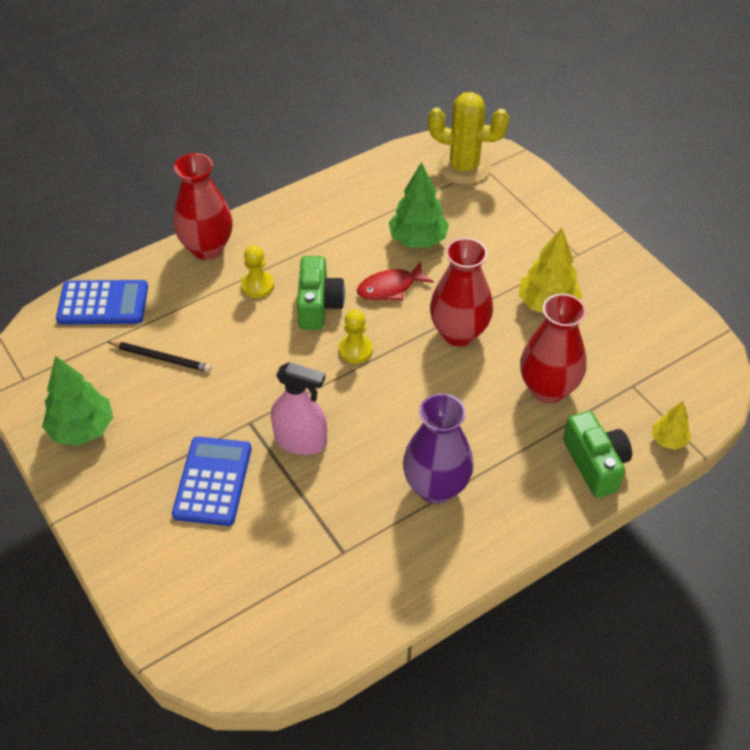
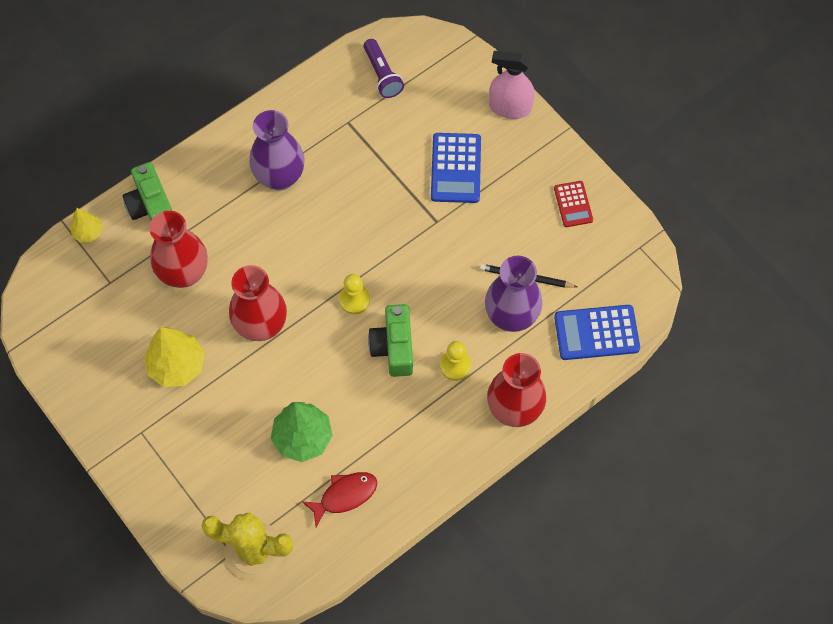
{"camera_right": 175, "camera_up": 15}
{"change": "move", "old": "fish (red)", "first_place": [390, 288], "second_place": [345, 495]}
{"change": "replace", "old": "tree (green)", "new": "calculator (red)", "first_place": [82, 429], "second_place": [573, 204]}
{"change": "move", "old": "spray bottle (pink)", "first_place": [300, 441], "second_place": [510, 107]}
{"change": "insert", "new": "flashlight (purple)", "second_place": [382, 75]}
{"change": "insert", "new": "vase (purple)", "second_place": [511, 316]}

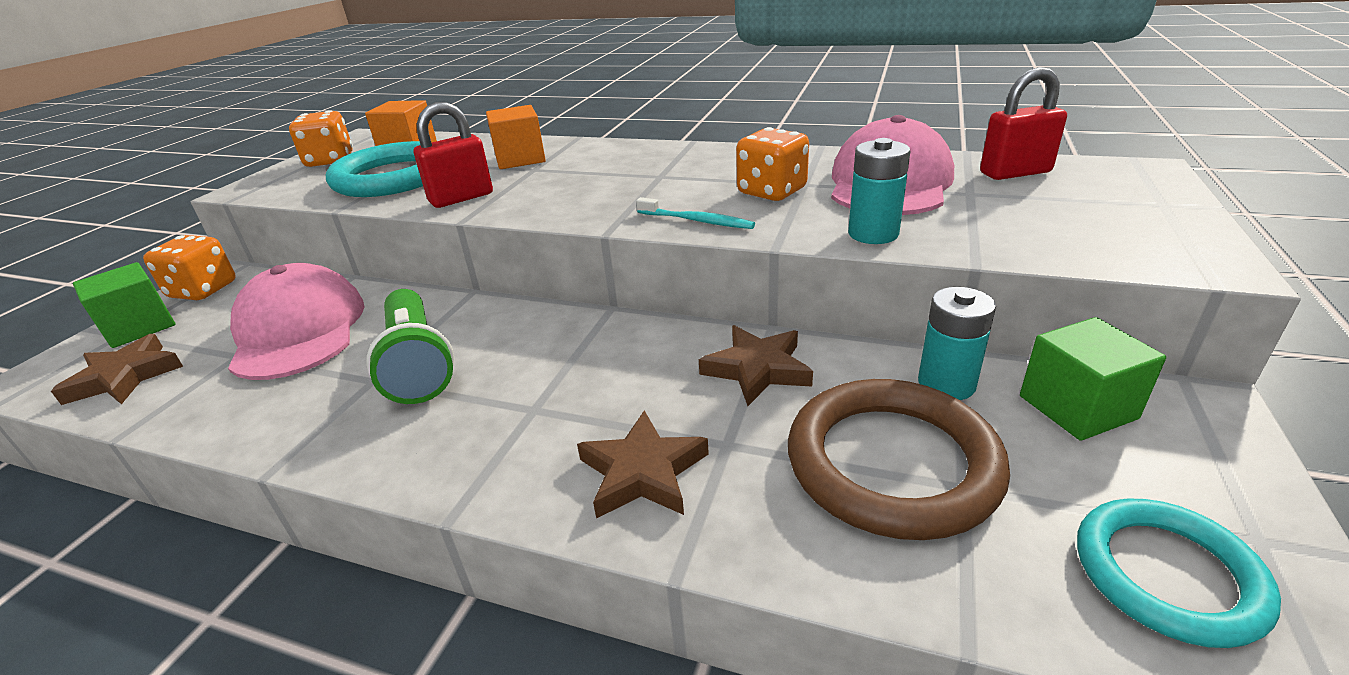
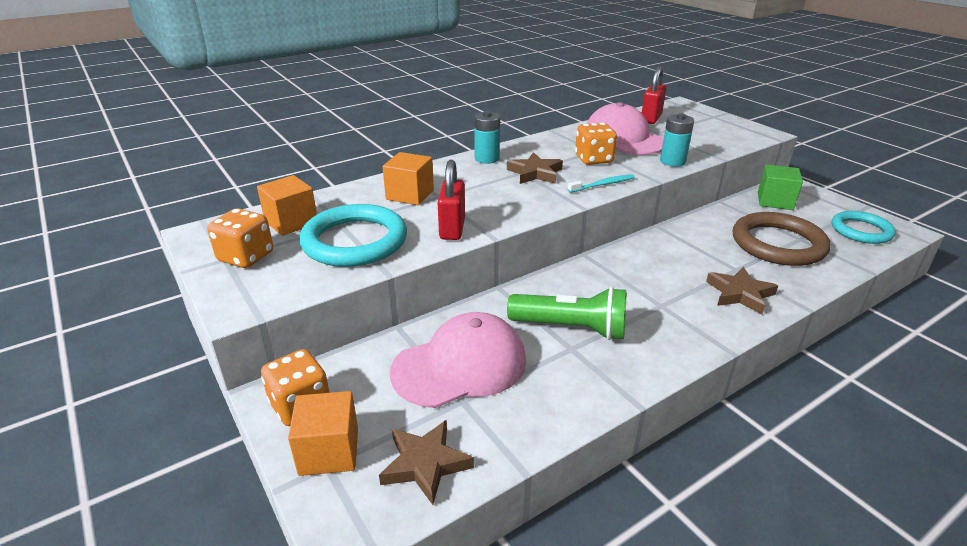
{"camera_right": -55, "camera_up": 0}
{"change": "recolor", "old": "cube (green)", "new": "cube (orange)", "first_place": [139, 327], "second_place": [329, 451]}
{"change": "rotate", "old": "cap (pink)", "first_place": [299, 330], "second_place": [460, 365], "degrees": 135}
{"change": "move", "old": "battery (turquoise)", "first_place": [946, 384], "second_place": [487, 158]}
{"change": "move", "old": "star (brown)", "first_place": [757, 369], "second_place": [535, 173]}

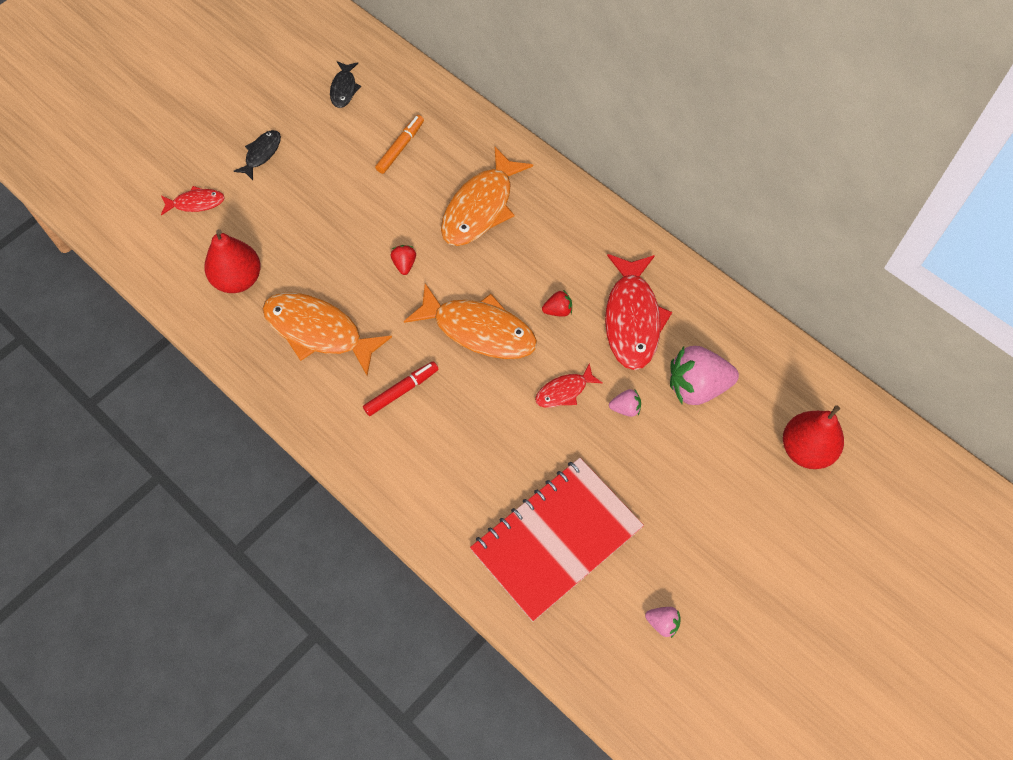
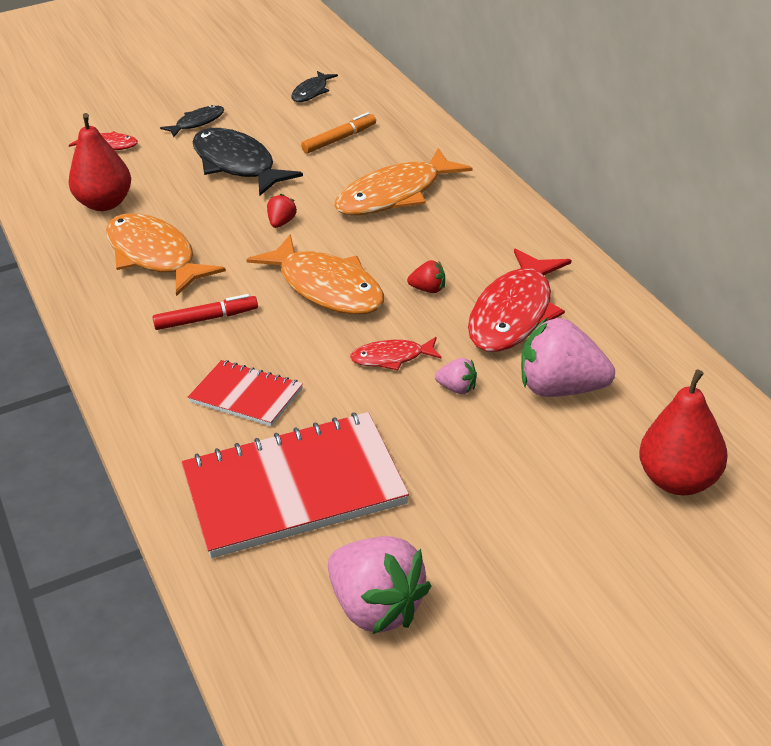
{"camera_right": 25, "camera_up": -25}
{"change": "resize", "old": "strawberry (pink)", "first_place": [662, 623], "second_place": [377, 608], "factor": 2.16}
{"change": "insert", "new": "fish (black)", "second_place": [237, 164]}
{"change": "insert", "new": "notebook (red)", "second_place": [246, 395]}

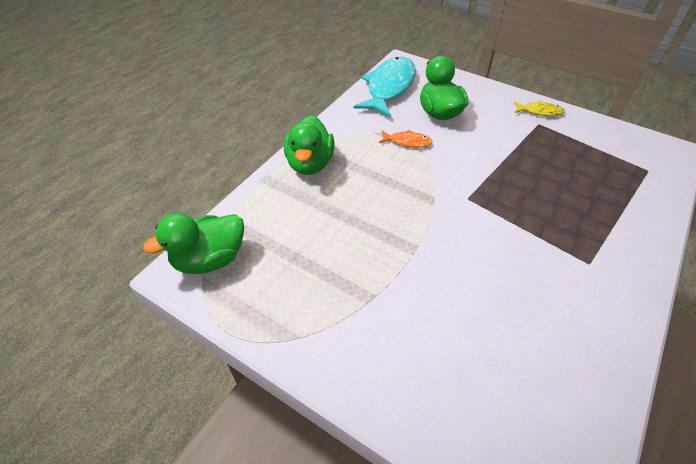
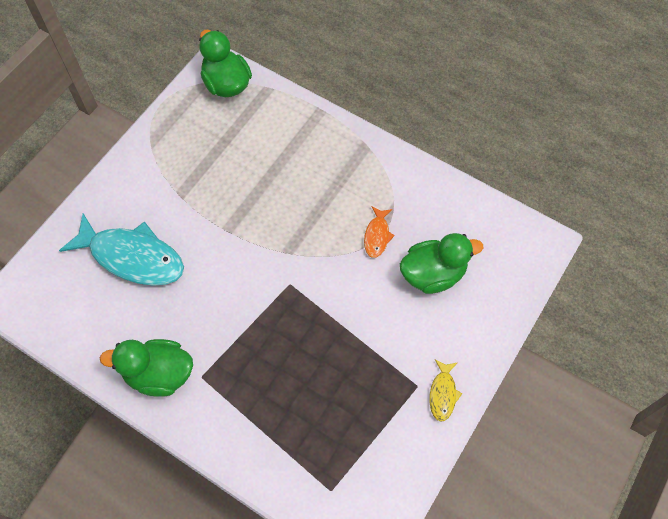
{"camera_right": 90, "camera_up": 15}
{"change": "move", "old": "fish (turquoise)", "first_place": [389, 87], "second_place": [132, 257]}
{"change": "move", "old": "duck (green)", "first_place": [310, 164], "second_place": [159, 374]}

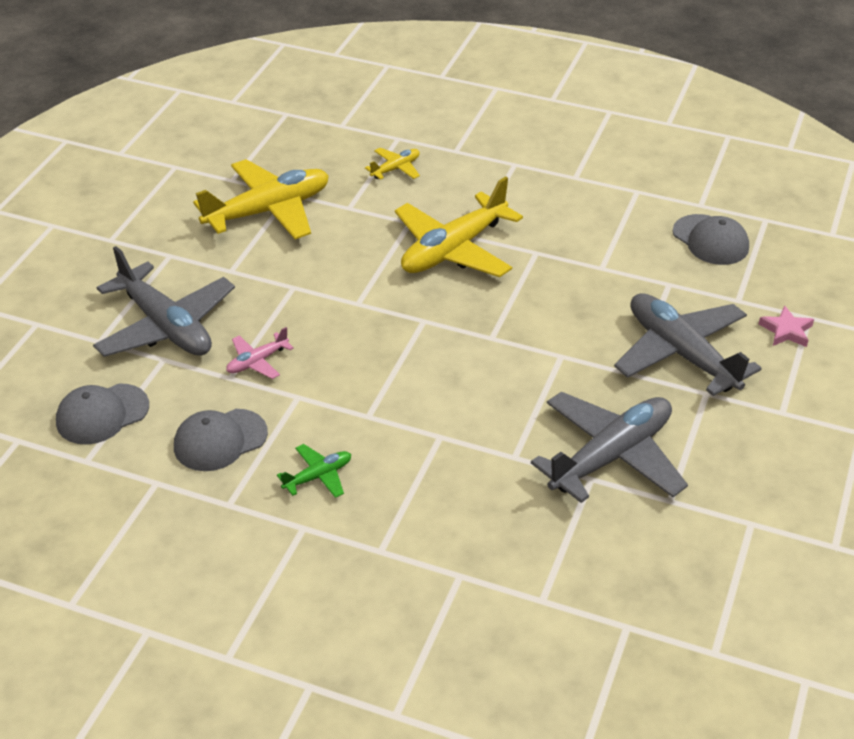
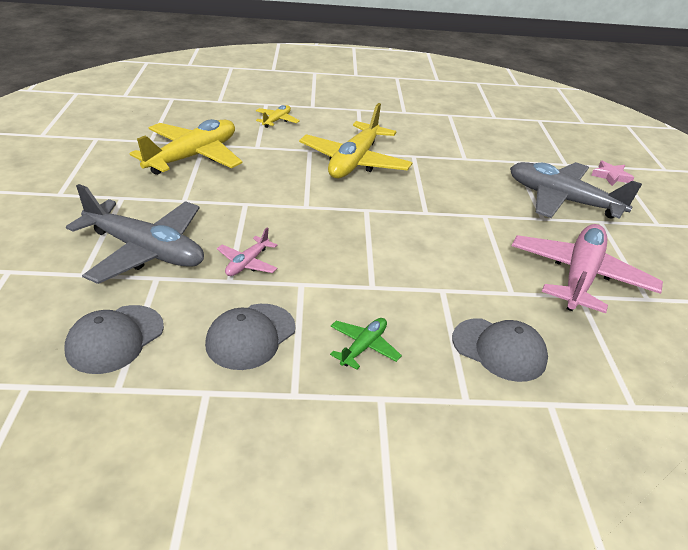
{"camera_right": -25, "camera_up": -5}
{"change": "move", "old": "cap (grey)", "first_place": [710, 240], "second_place": [499, 349]}
{"change": "recolor", "old": "plane (grey)", "new": "plane (pink)", "first_place": [611, 456], "second_place": [580, 277]}

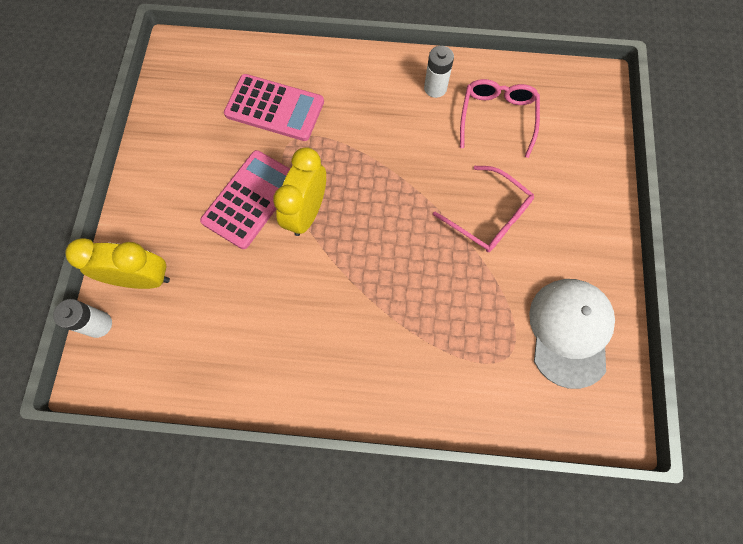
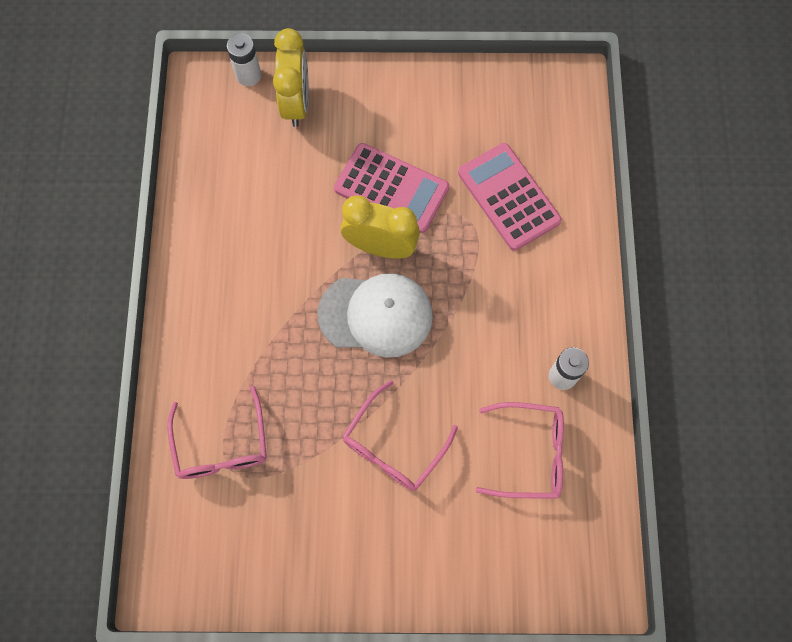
{"camera_right": 85, "camera_up": 0}
{"change": "rotate", "old": "calculator (pink)", "first_place": [274, 108], "second_place": [508, 197], "degrees": 135}
{"change": "move", "old": "cap (white)", "first_place": [569, 331], "second_place": [376, 315]}
{"change": "insert", "new": "glasses (pink)", "second_place": [221, 445]}

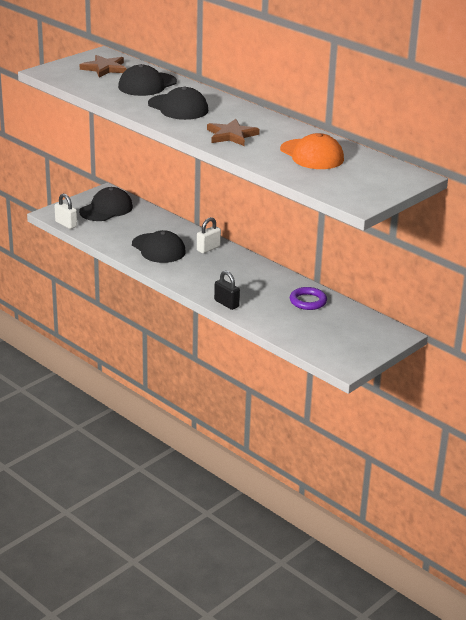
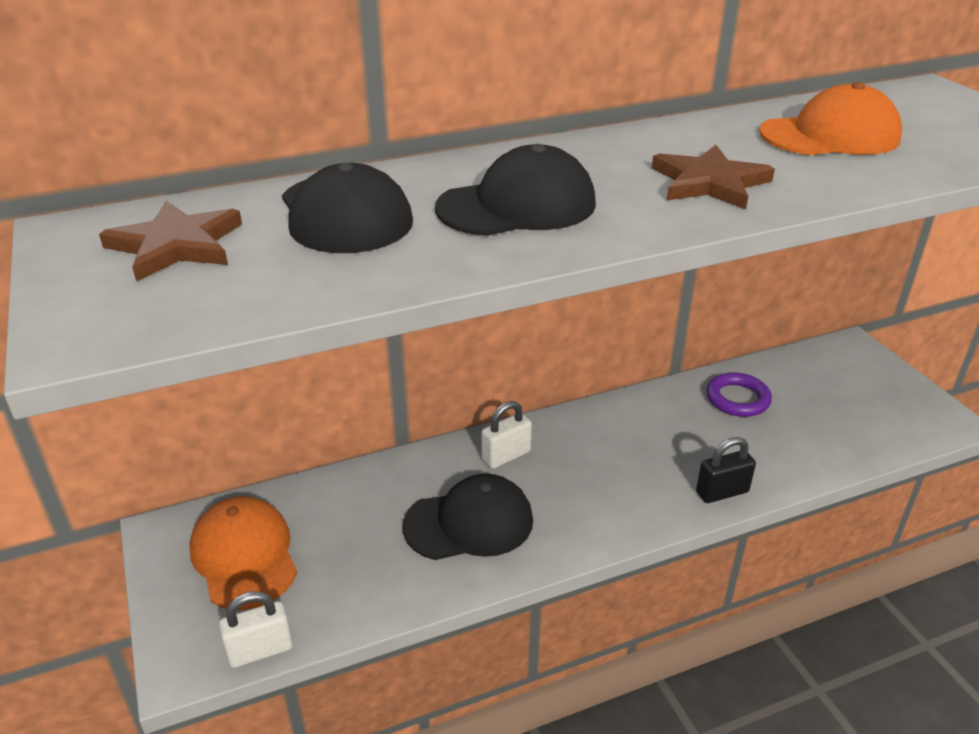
{"camera_right": -65, "camera_up": 5}
{"change": "recolor", "old": "cap (black)", "new": "cap (orange)", "first_place": [106, 209], "second_place": [244, 556]}
{"change": "rotate", "old": "padlock (white)", "first_place": [208, 248], "second_place": [506, 456], "degrees": 75}

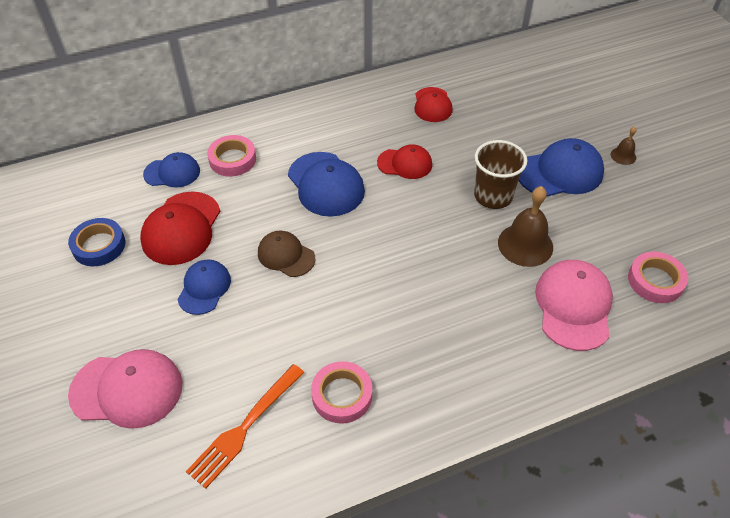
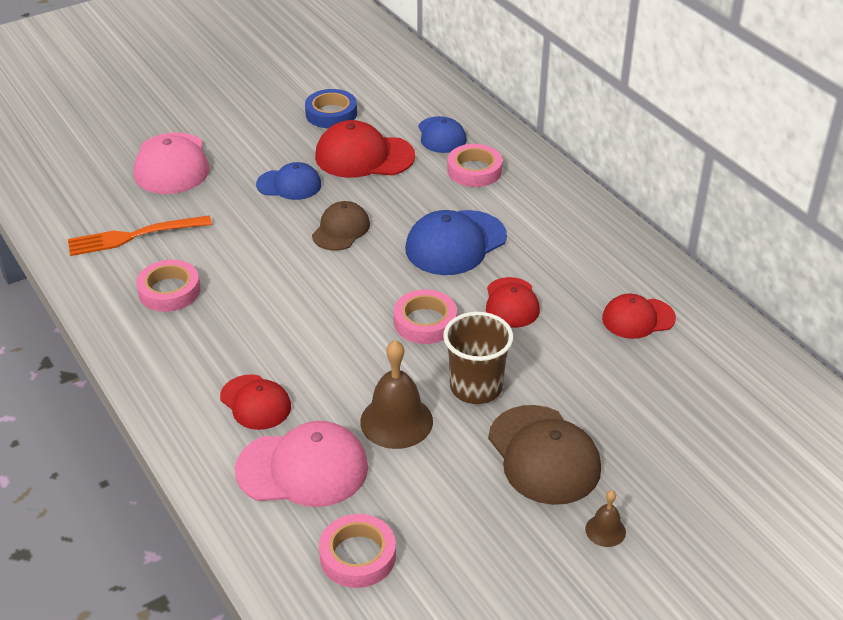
{"camera_right": 80, "camera_up": -10}
{"change": "recolor", "old": "cap (blue)", "new": "cap (brown)", "first_place": [560, 172], "second_place": [544, 455]}
{"change": "rotate", "old": "fork (orange)", "first_place": [245, 427], "second_place": [134, 236], "degrees": -45}
{"change": "insert", "new": "tape (pink)", "second_place": [425, 322]}
{"change": "insert", "new": "cap (red)", "second_place": [255, 402]}

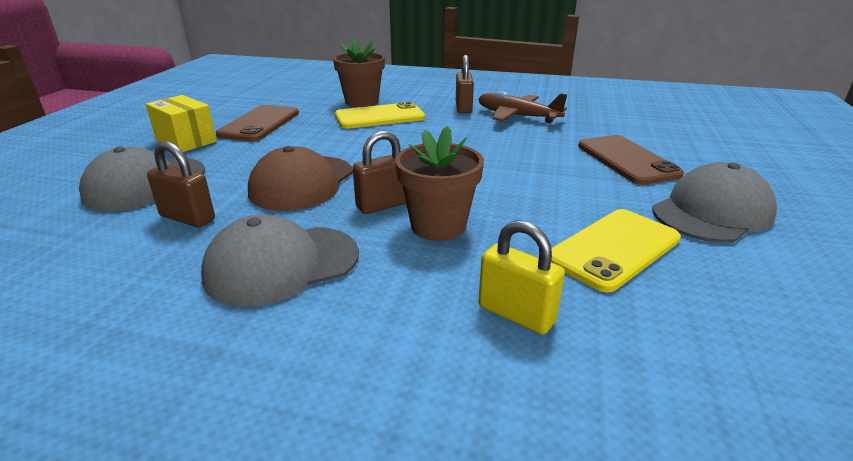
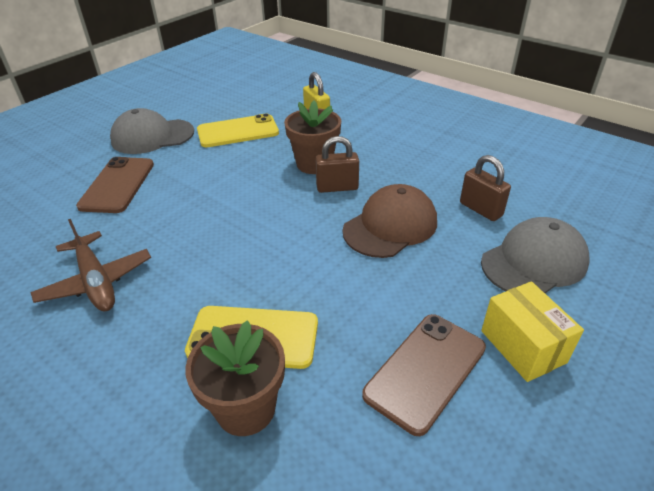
{"camera_right": -155, "camera_up": 10}
{"change": "delete", "old": "padlock (brown)", "first_place": [463, 108]}
{"change": "delete", "old": "cap (grey)", "first_place": [282, 264]}

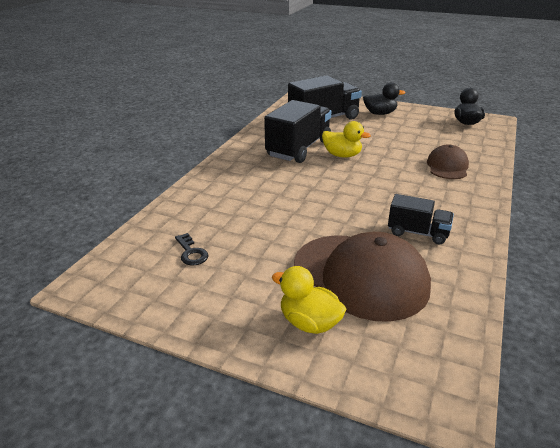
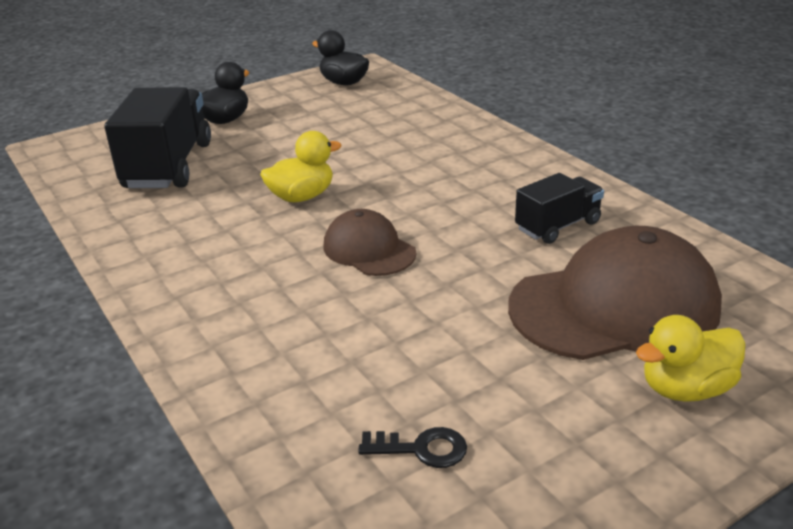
{"camera_right": -55, "camera_up": 0}
{"change": "delete", "old": "truck (black)", "first_place": [299, 149]}
{"change": "move", "old": "cap (brown)", "first_place": [447, 166], "second_place": [369, 249]}

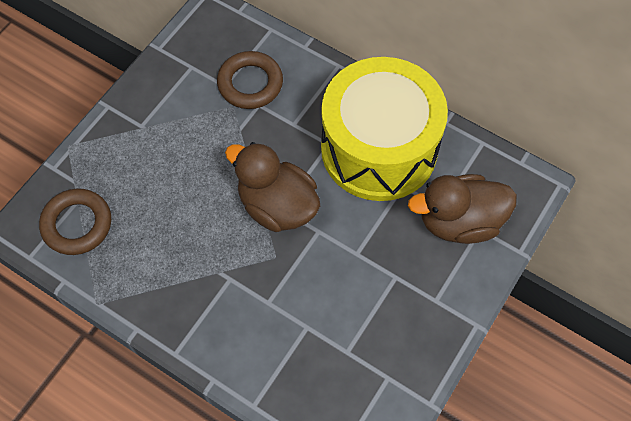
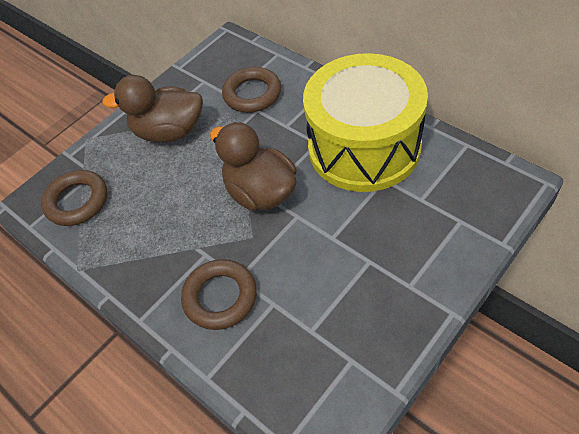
{"camera_right": 15, "camera_up": -10}
{"change": "move", "old": "duck (brown)", "first_place": [459, 221], "second_place": [169, 132]}
{"change": "insert", "new": "ring (brown)", "second_place": [220, 297]}

